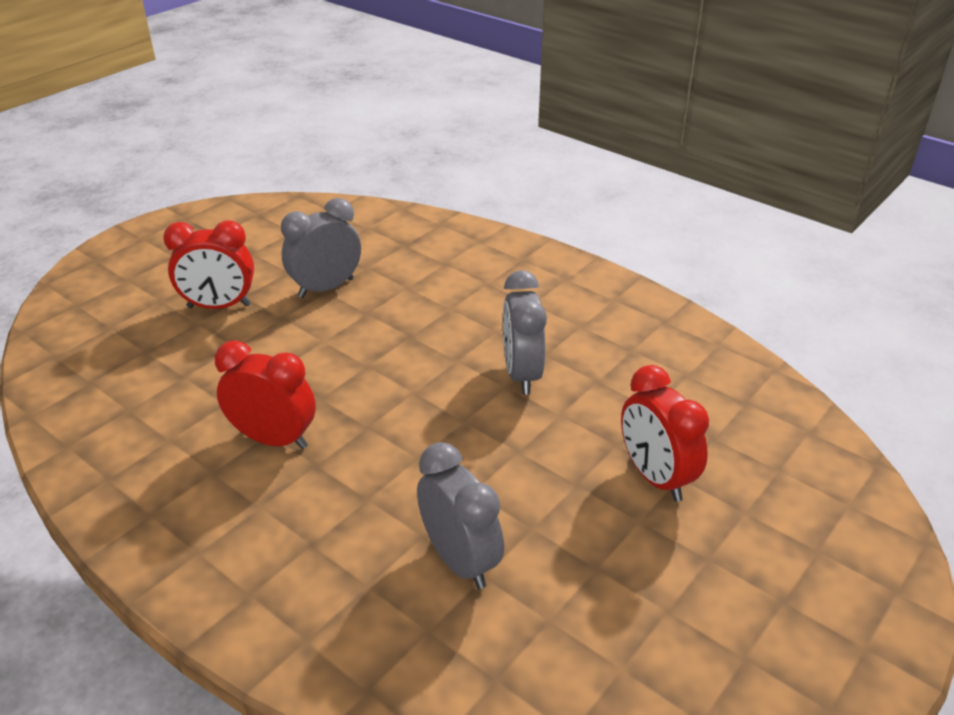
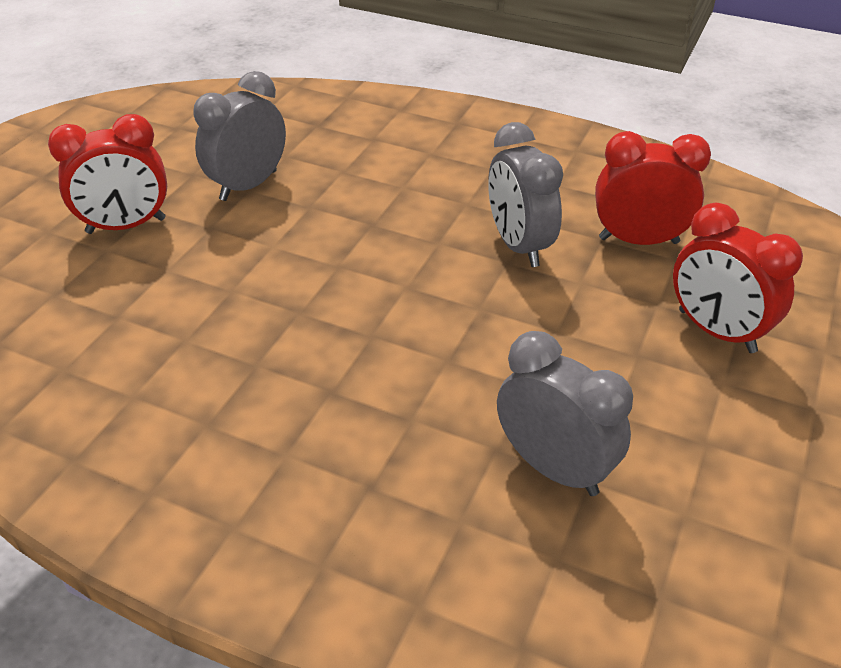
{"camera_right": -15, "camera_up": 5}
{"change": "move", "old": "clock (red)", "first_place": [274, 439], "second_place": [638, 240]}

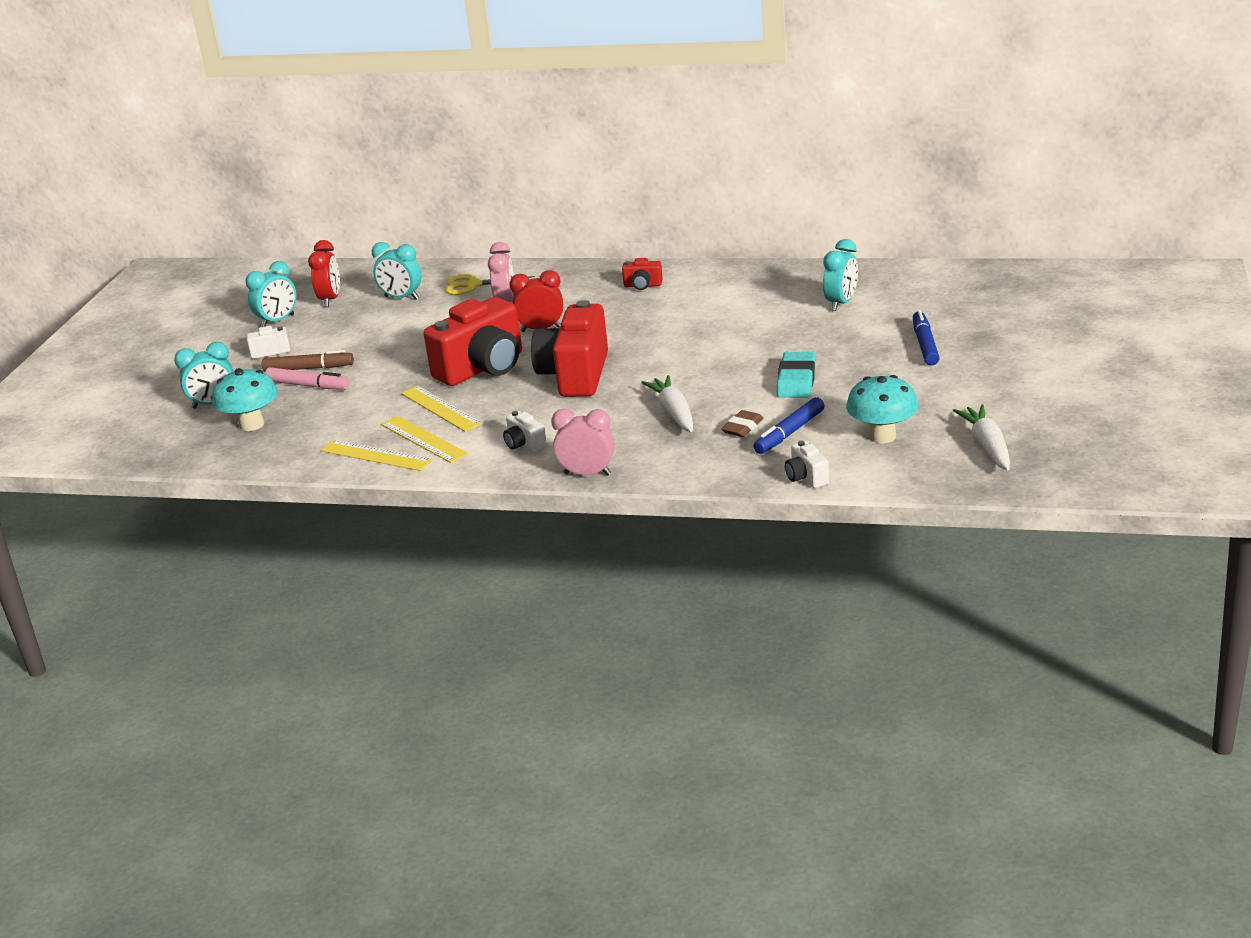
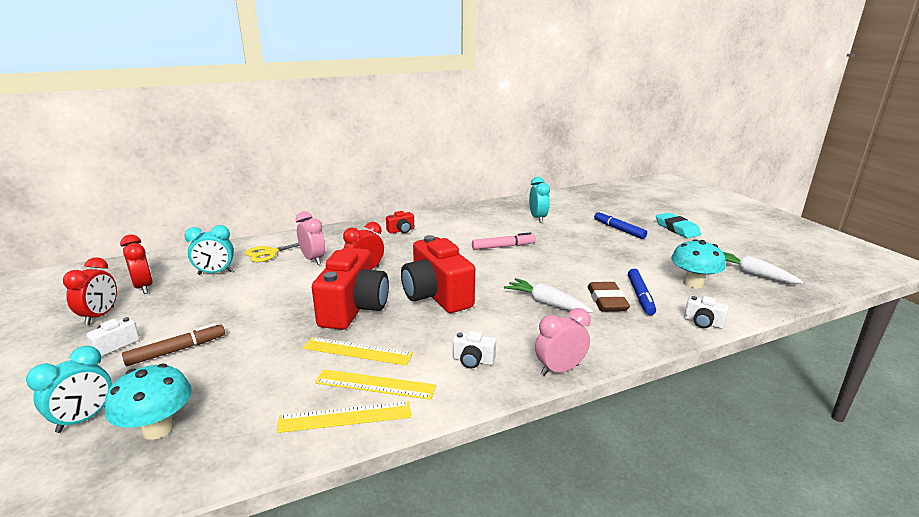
{"camera_right": -40, "camera_up": -5}
{"change": "recolor", "old": "clock (turquoise)", "new": "clock (red)", "first_place": [278, 321], "second_place": [100, 316]}
{"change": "move", "old": "eraser (turquoise)", "first_place": [796, 380], "second_place": [677, 229]}
{"change": "move", "old": "marker (pink)", "first_place": [308, 385], "second_place": [503, 246]}
{"change": "resize", "old": "eraser (brown)", "first_place": [743, 427], "second_place": [607, 301], "factor": 1.54}

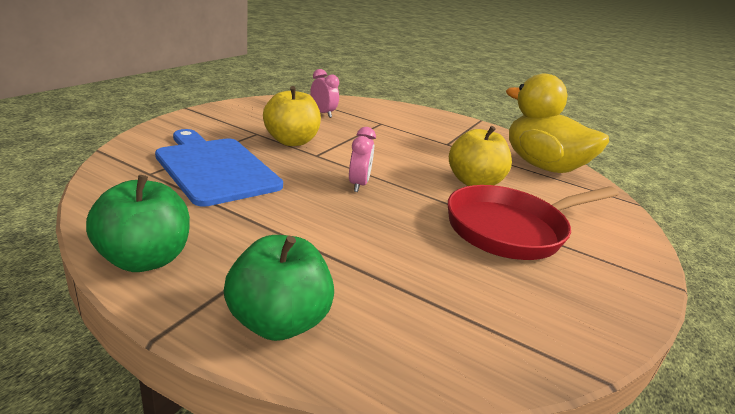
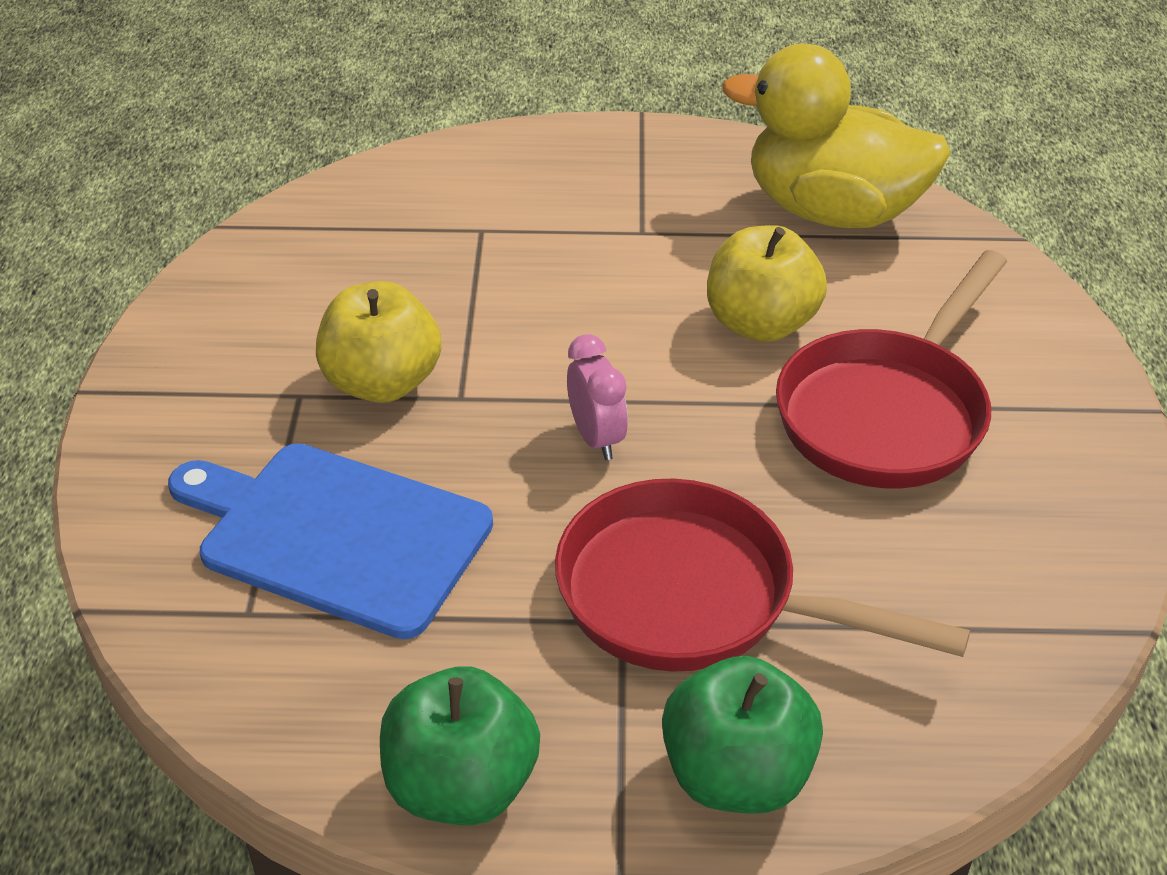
{"camera_right": -25, "camera_up": 15}
{"change": "delete", "old": "clock (pink)", "first_place": [323, 113]}
{"change": "insert", "new": "pan (red)", "second_place": [693, 598]}

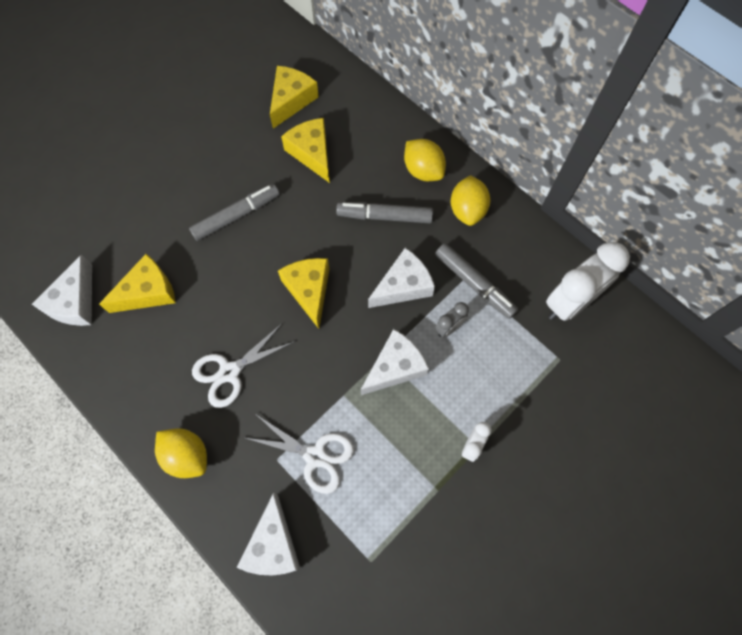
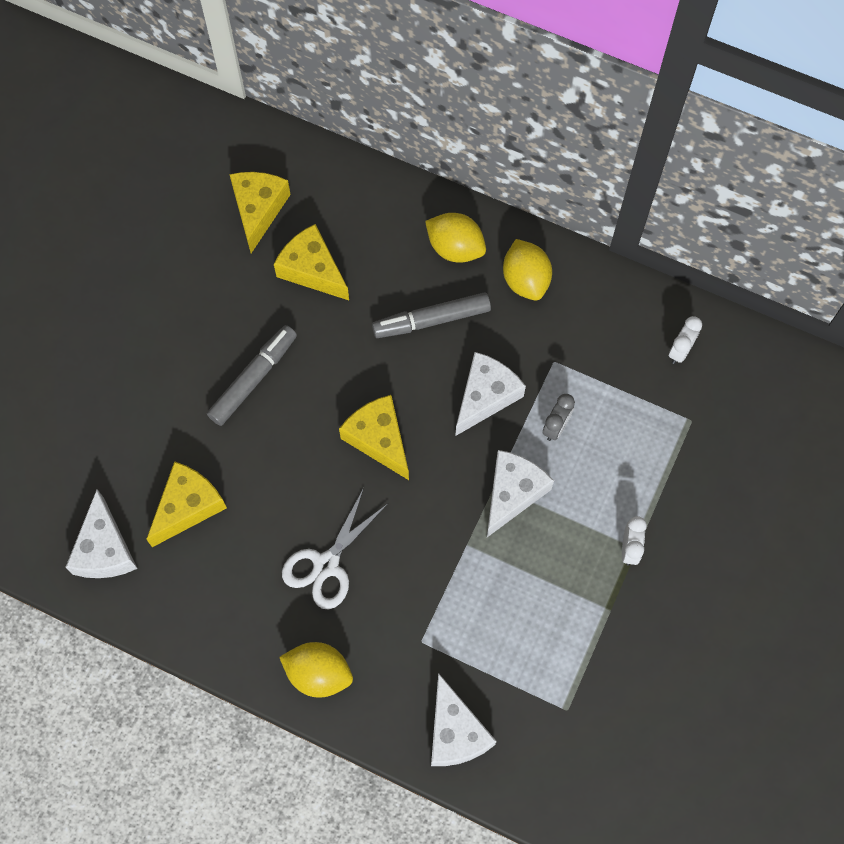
{"camera_right": -20, "camera_up": 0}
{"change": "resize", "old": "clock (white)", "first_place": [570, 302], "second_place": [680, 351], "factor": 0.47}
{"change": "delete", "old": "marker (grey)", "first_place": [474, 283]}
{"change": "delete", "old": "scissors (white)", "first_place": [315, 456]}

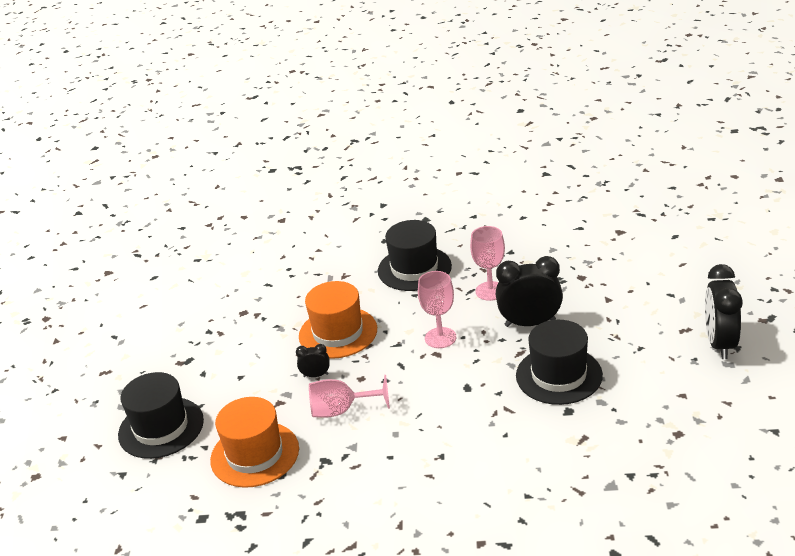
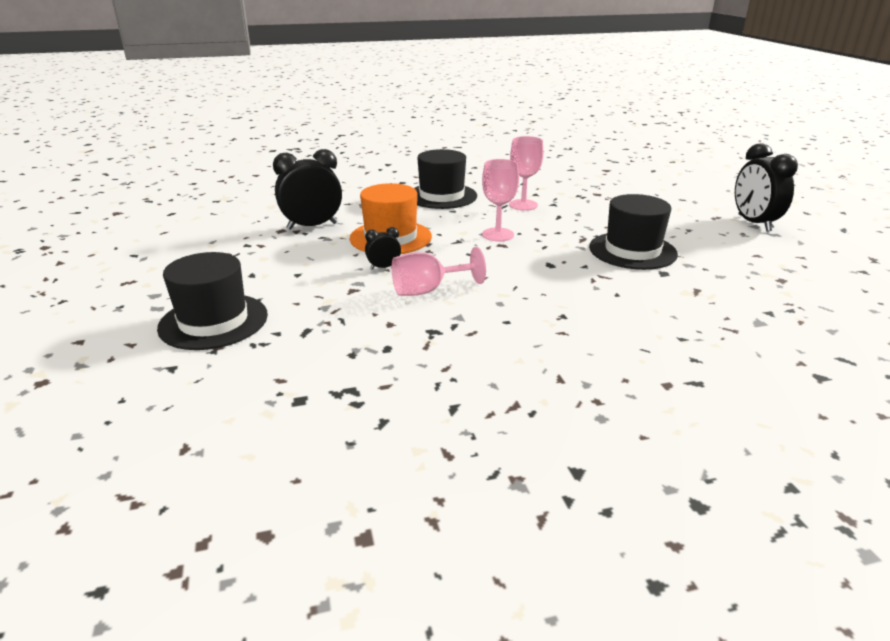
{"camera_right": -20, "camera_up": -5}
{"change": "move", "old": "clock (black)", "first_place": [530, 323], "second_place": [312, 226]}
{"change": "delete", "old": "hat (orange)", "first_place": [255, 454]}

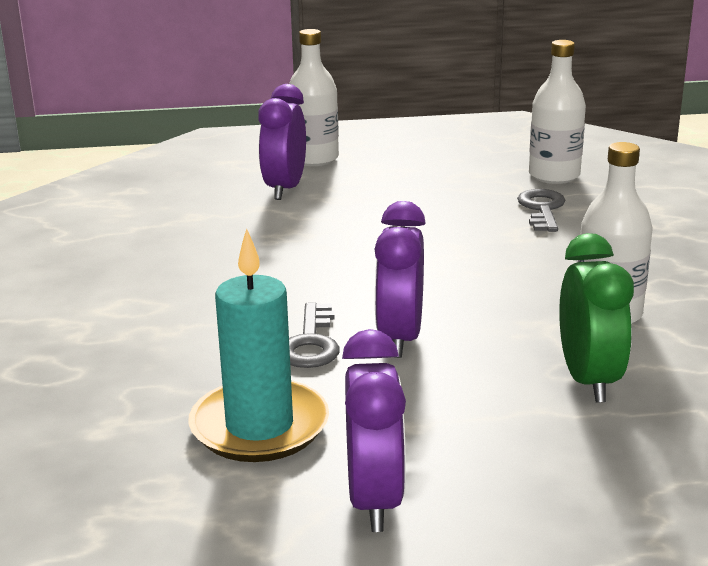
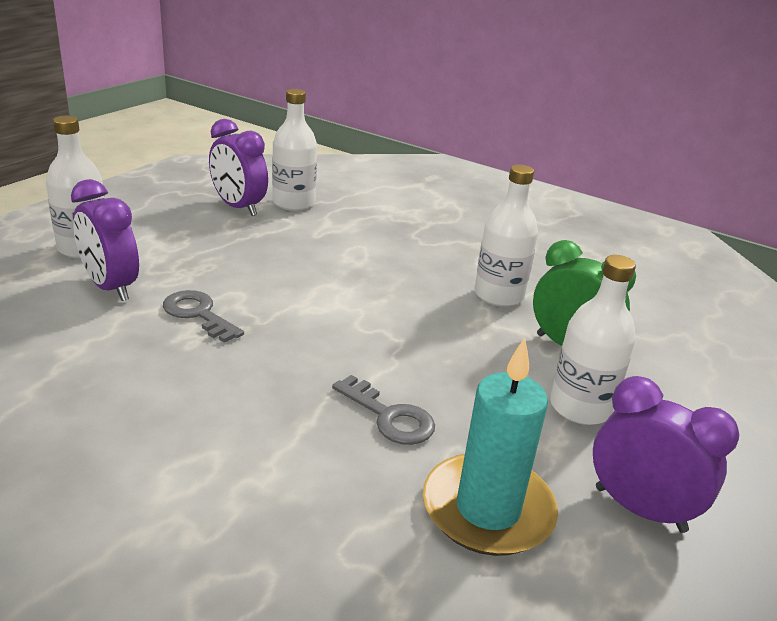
{"camera_right": -55, "camera_up": 5}
{"change": "move", "old": "key (grey)", "first_place": [542, 209], "second_place": [198, 314]}
{"change": "move", "old": "clock (purple)", "first_place": [400, 338], "second_place": [238, 207]}
{"change": "insert", "new": "bottle (white)", "second_place": [580, 407]}

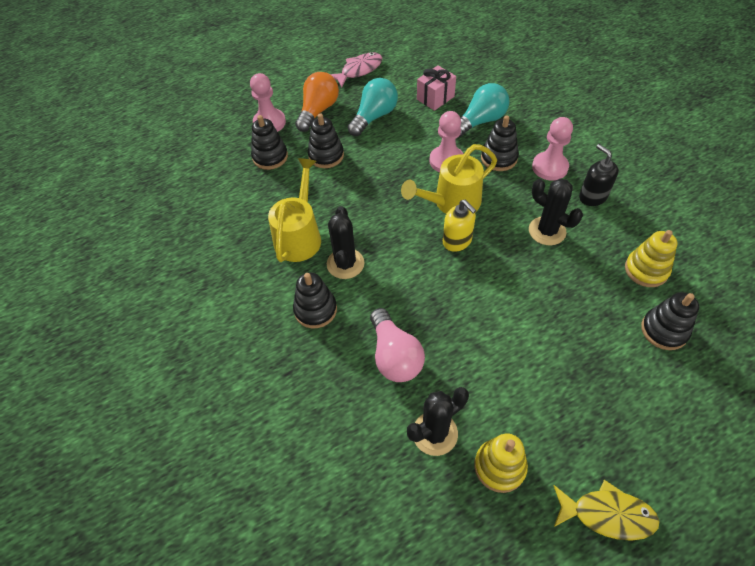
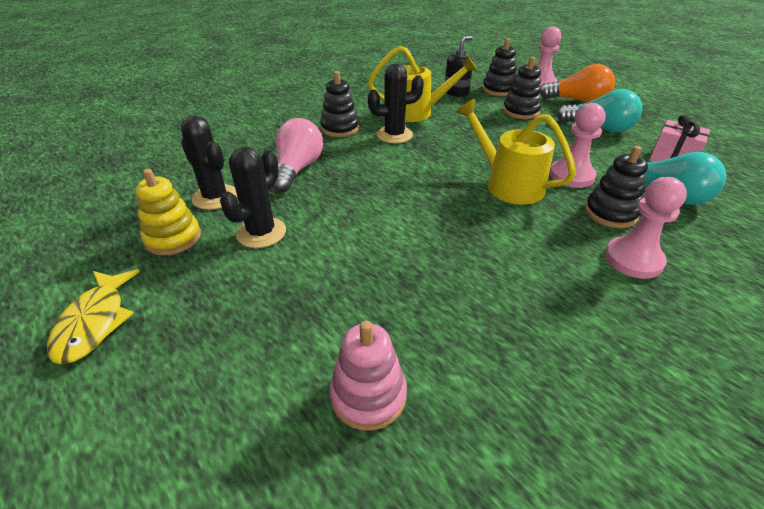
{"camera_right": 75, "camera_up": -15}
{"change": "delete", "old": "fish (pink)", "first_place": [359, 70]}
{"change": "move", "old": "soap dispenser (black)", "first_place": [592, 196], "second_place": [456, 92]}
{"change": "move", "old": "cactus (black)", "first_place": [547, 231], "second_place": [261, 233]}
{"change": "delete", "old": "soap dispenser (yellow)", "first_place": [457, 241]}
{"change": "delete", "old": "stacking toy (yellow)", "first_place": [646, 270]}
{"change": "recolor", "old": "stacking toy (black)", "new": "stacking toy (pink)", "first_place": [664, 330], "second_place": [368, 395]}
{"change": "rotate", "old": "light bulb (pink)", "first_place": [395, 356], "second_place": [297, 169], "degrees": 135}

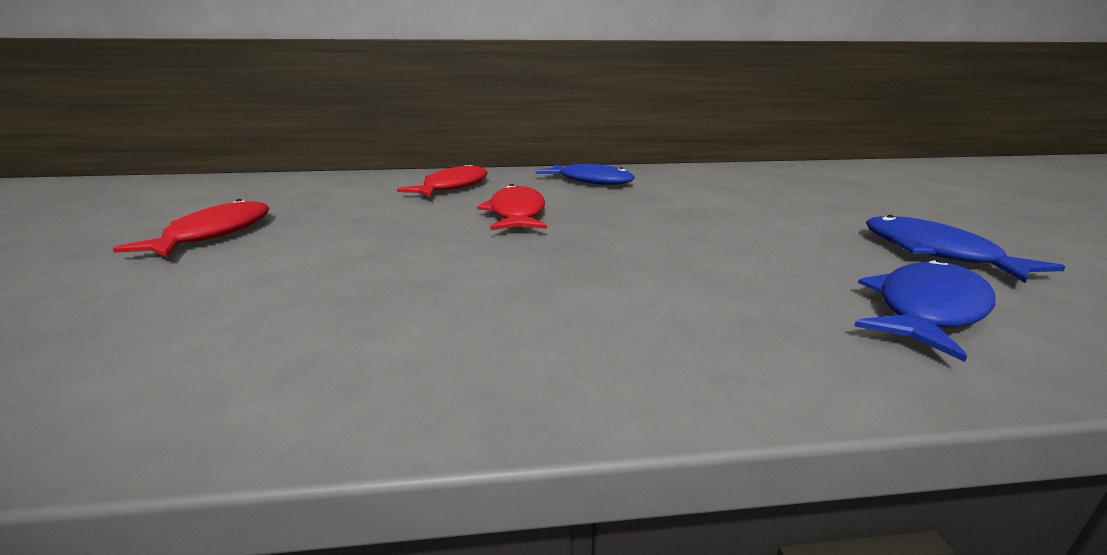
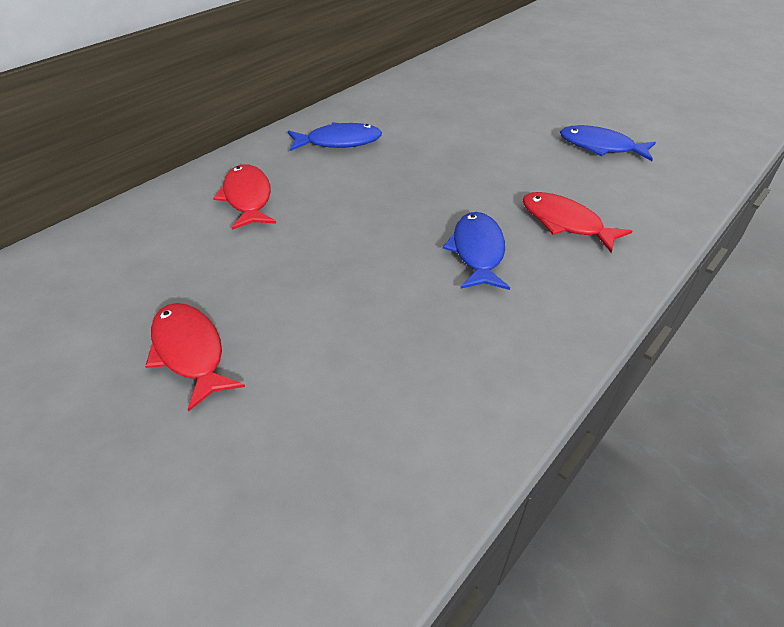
{"camera_right": -45, "camera_up": 20}
{"change": "move", "old": "fish (red)", "first_place": [516, 214], "second_place": [565, 223]}
{"change": "move", "old": "fish (blue)", "first_place": [926, 310], "second_place": [477, 252]}

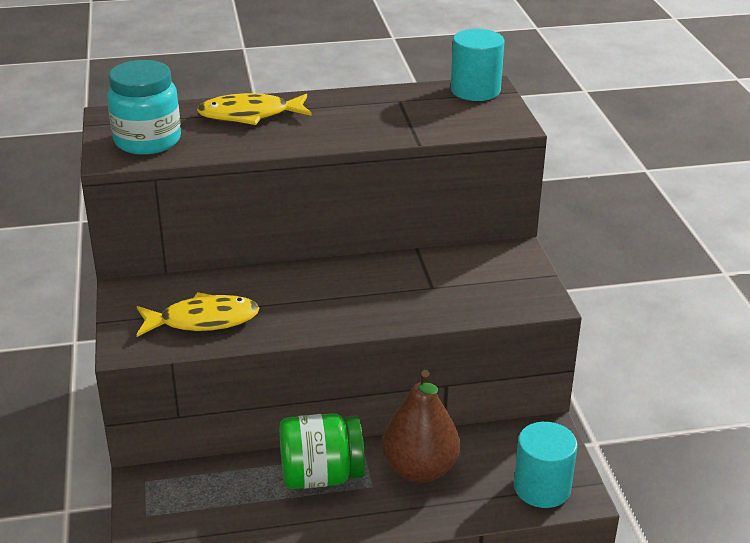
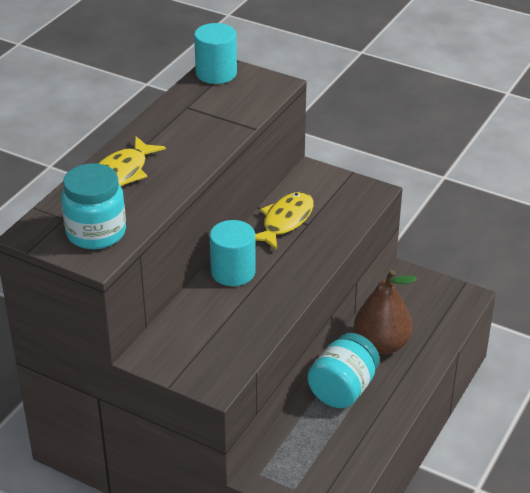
{"camera_right": -50, "camera_up": 5}
{"change": "move", "old": "fish (yellow)", "first_place": [203, 320], "second_place": [285, 221]}
{"change": "recolor", "old": "jar (green)", "new": "jar (turquoise)", "first_place": [321, 476], "second_place": [342, 389]}
{"change": "move", "old": "cylinder (turquoise)", "first_place": [542, 488], "second_place": [233, 272]}

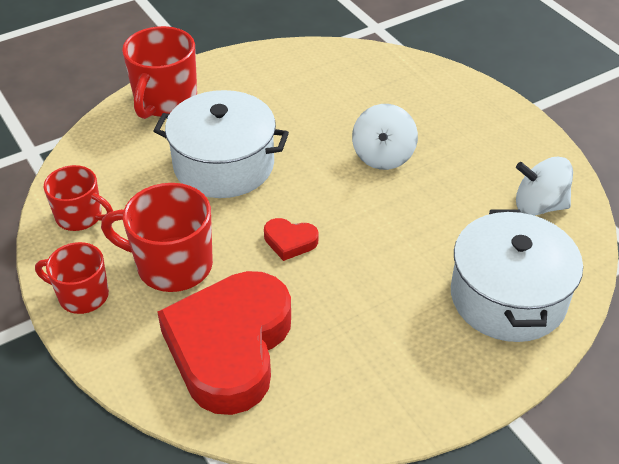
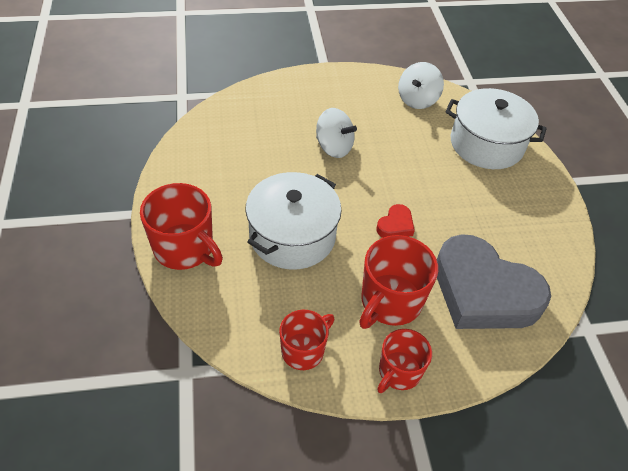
{"camera_right": -70, "camera_up": 5}
{"change": "recolor", "old": "heart (red)", "new": "heart (grey)", "first_place": [230, 347], "second_place": [483, 292]}

